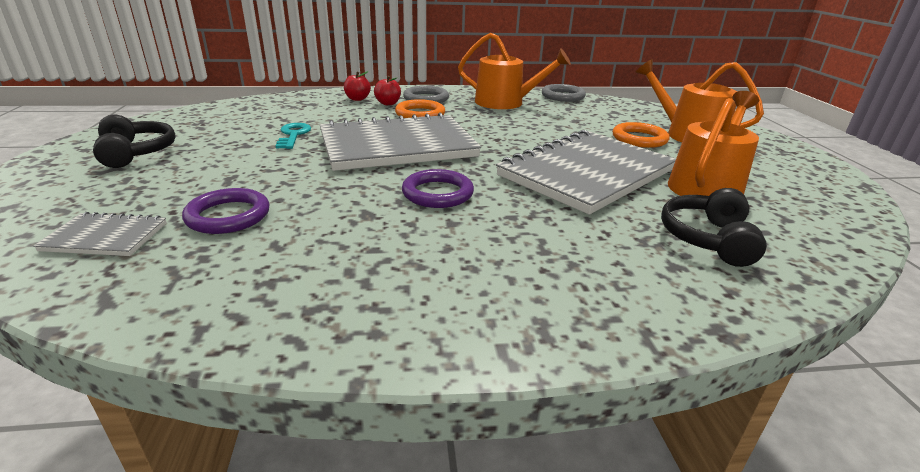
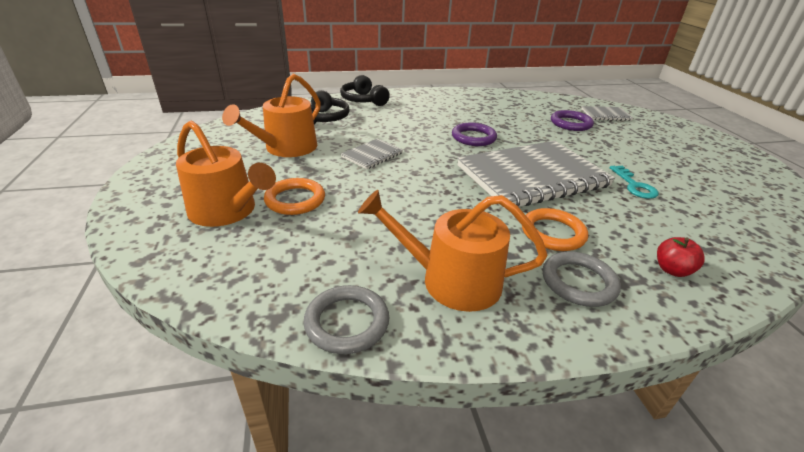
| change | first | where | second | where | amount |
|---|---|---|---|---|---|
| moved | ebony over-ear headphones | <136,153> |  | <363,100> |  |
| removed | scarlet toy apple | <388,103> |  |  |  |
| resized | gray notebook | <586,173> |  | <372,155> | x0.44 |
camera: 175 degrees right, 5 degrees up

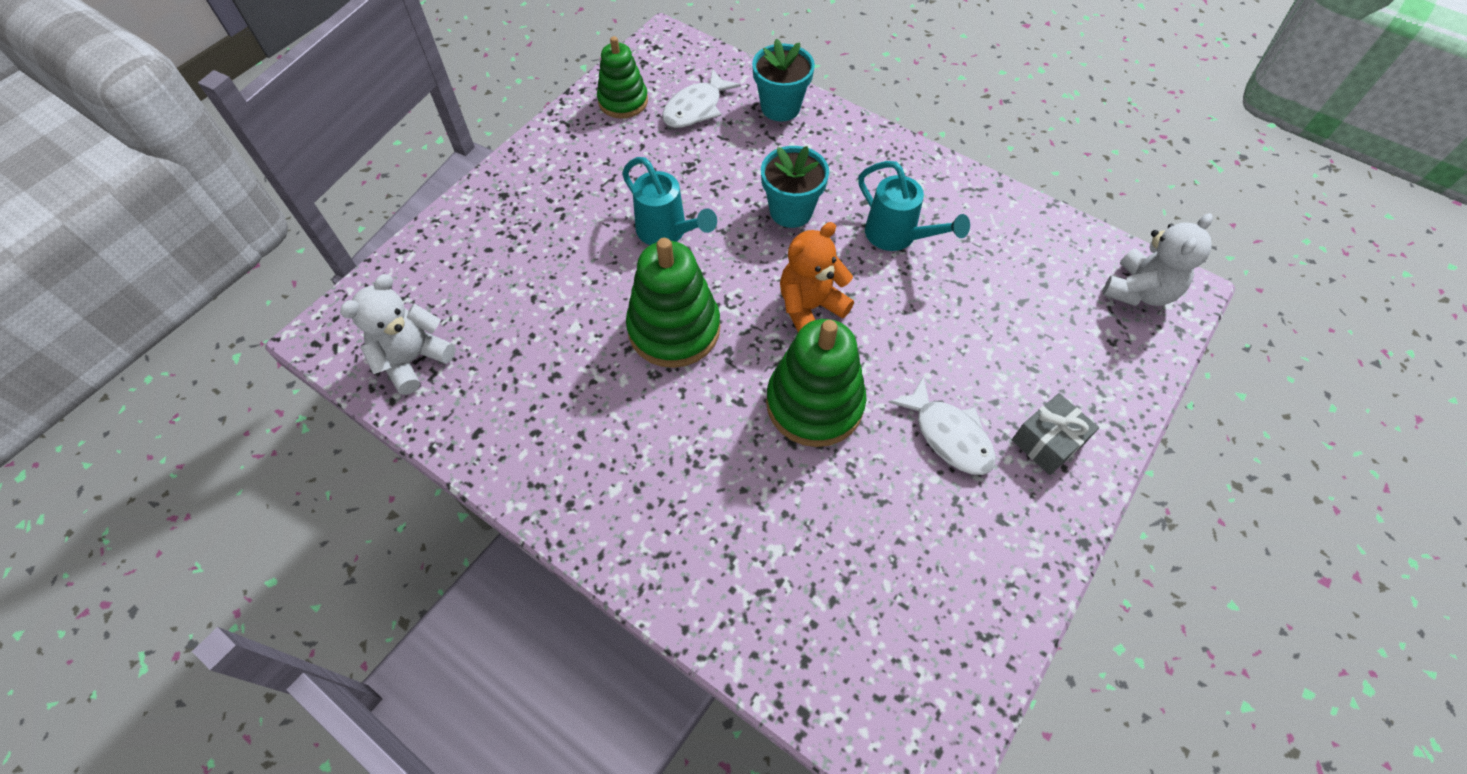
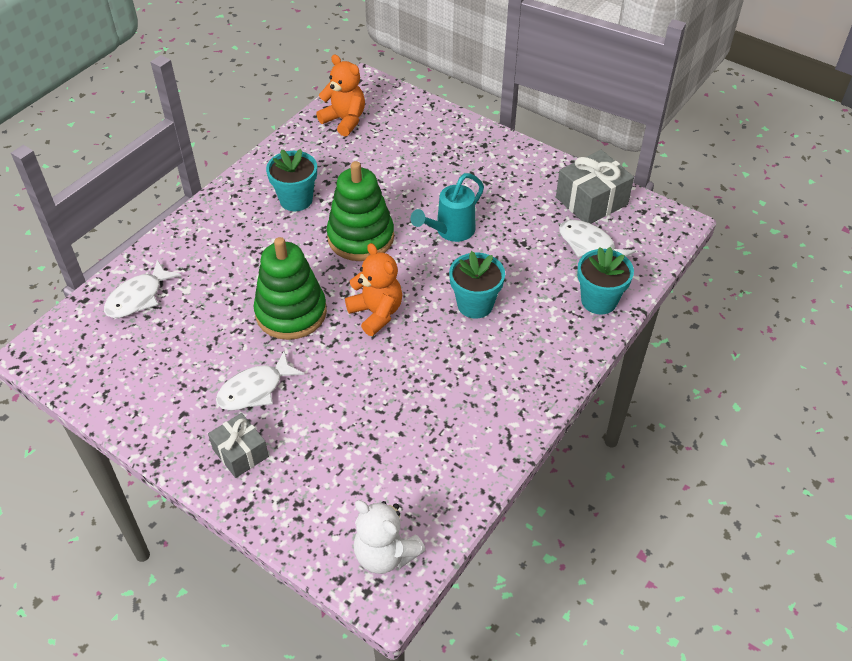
| change | first | where | second | where | amount |
|---|---|---|---|---|---|
| recoloured | pure white stuffed bear | <413,359> | orange stuffed bear | <344,120> |  |
| replaced | emerald stacking toy | <623,101> | gray wrapped gift | <591,201> |  |
| removed | turquoise watering pot | <898,237> |  |  |  |
| added |  |  | pure white toy fish | <138,297> |  |
| added |  |  | turquoise potted plant | <296,200> |  |
camera: 90 degrees right, 10 degrees down

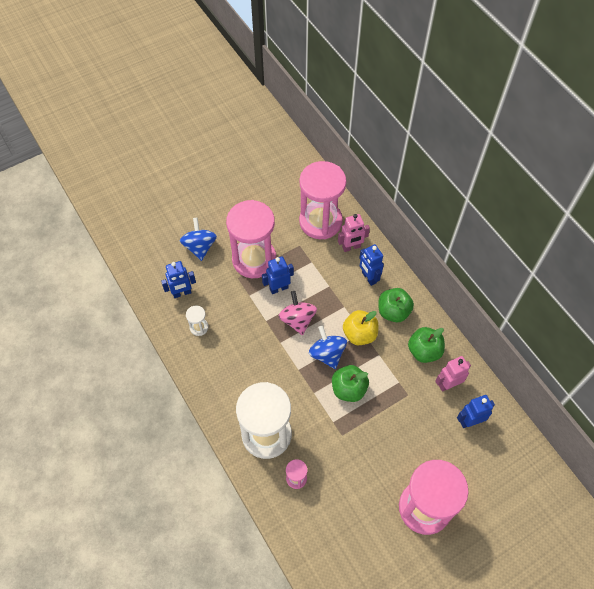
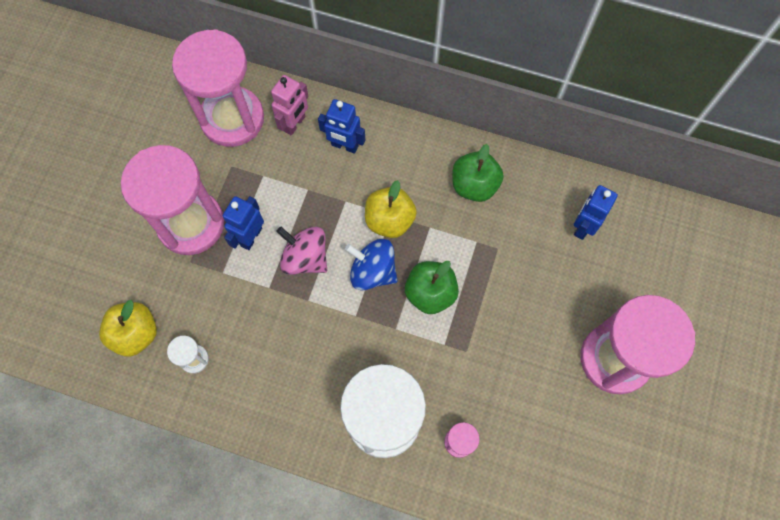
| change | first | where | second | where | amount |
|---|---|---|---|---|---|
| replaced | cobalt robot figure | <182,293> | bright yellow toy apple | <136,333> |  |
| removed | cobalt spinning top | <200,247> |  |  |  |
| removed | emerald toy apple | <393,312> |  |  |  |
| removed | rosy robot figure | <448,384> |  |  |  |
camera: 40 degrees left, 10 degrees up

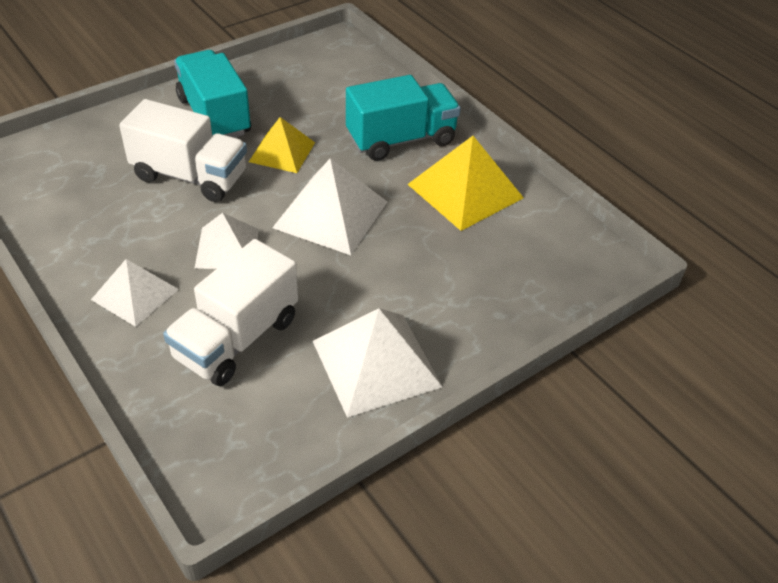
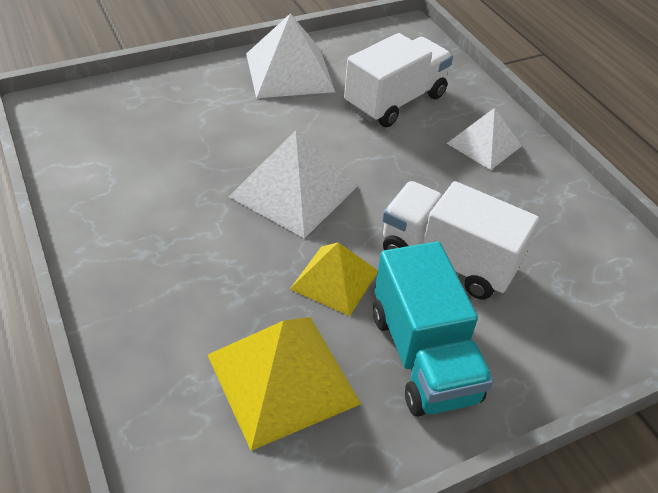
| change | first | where | second | where | amount |
|---|---|---|---|---|---|
| removed | pure white pyramid | <227,248> |  |  |  |
| removed | turquoise truck | <401,139> |  |  |  |
| moved | bright yellow pyramid | <465,191> |  | <282,379> |  |
camera: 170 degrees left, 0 degrees up

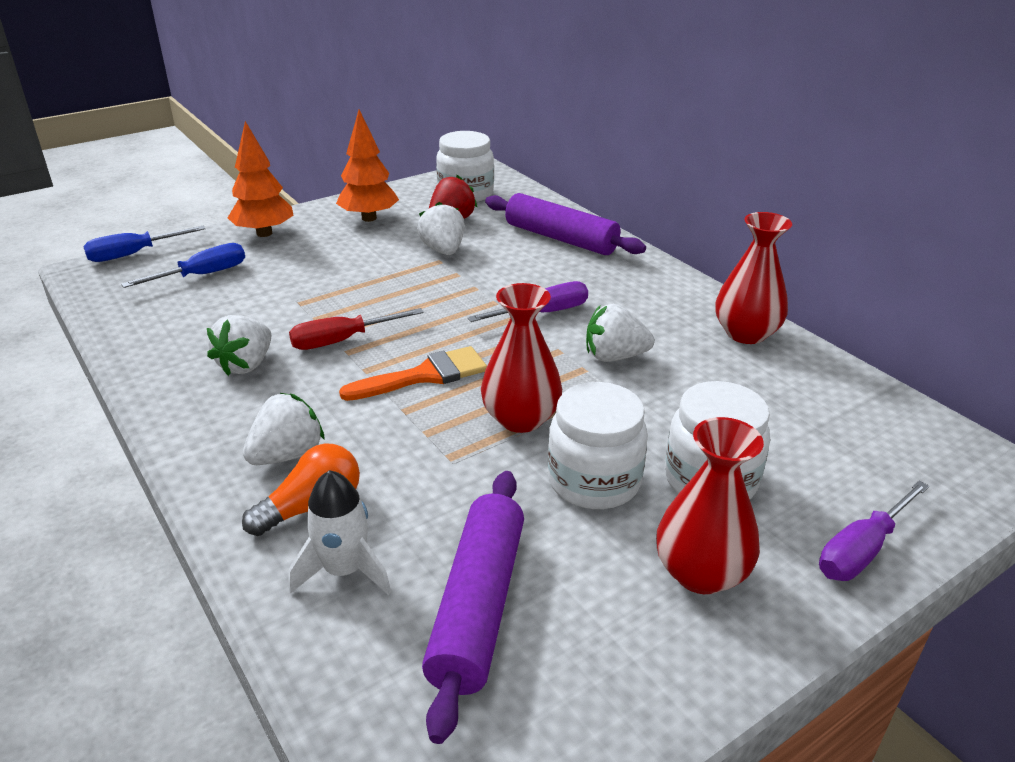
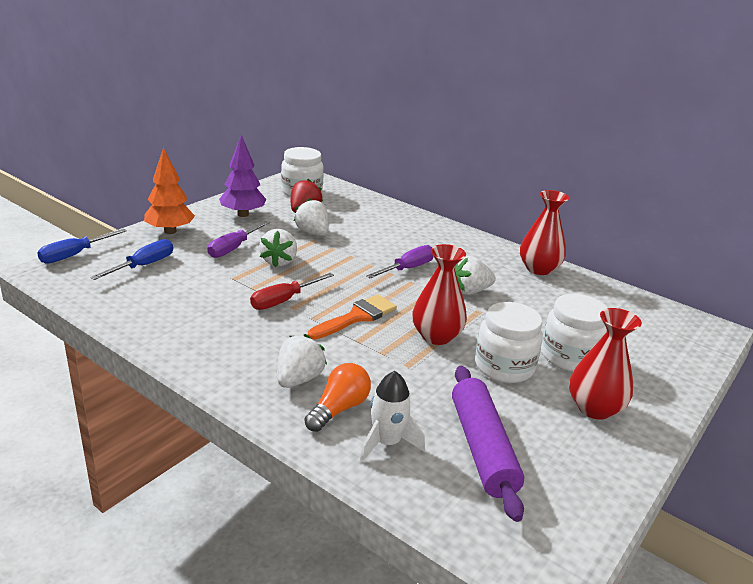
| change | first | where | second | where | amount |
|---|---|---|---|---|---|
| moved | pure white strawberry | <246,365> |  | <279,261> |  |
| recoloured | orange toy tree | <369,218> | royal purple toy tree | <243,214> |  |
| removed | royal purple dough roller | <560,238> |  |  |  |
| moved | royal purple screwdriver | <862,550> |  | <233,248> |  |
camera: 20 degrees left, 5 degrees down

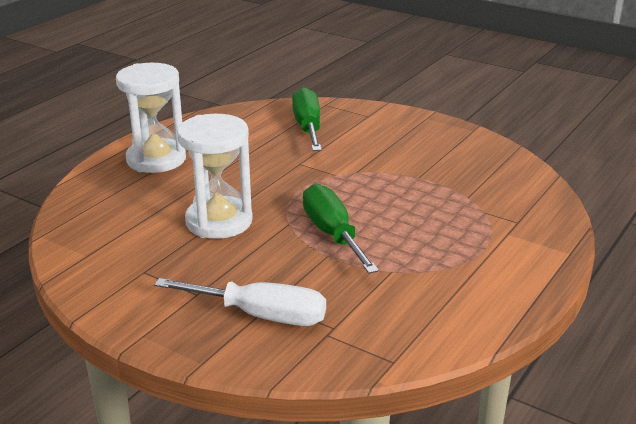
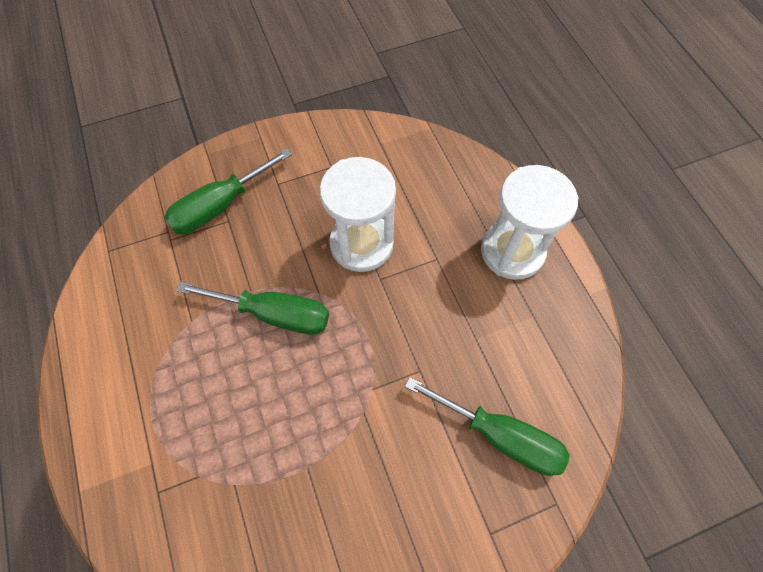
| change | first | where | second | where | amount |
|---|---|---|---|---|---|
| recoloured | pure white screwdriver | <261,315> | emerald screwdriver | <220,206> |  |
camera: 125 degrees right, 35 degrees up

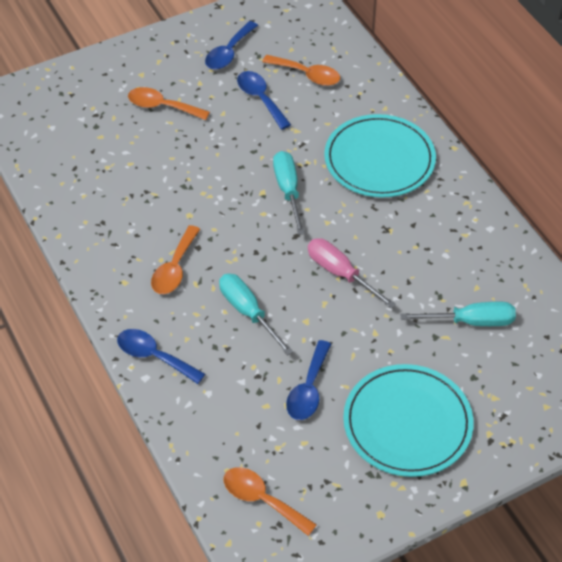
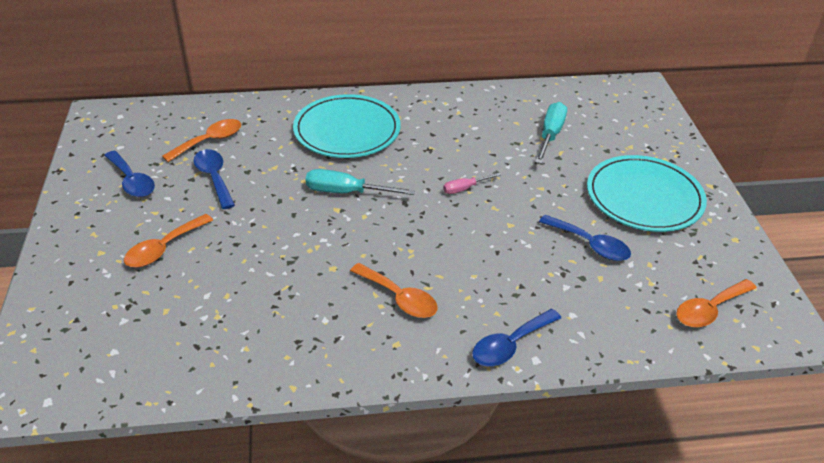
| change | first | where | second | where | amount |
|---|---|---|---|---|---|
| removed | turquoise screwdriver | <248,312> |  |  |  |
| turned | cobalt spoon | <260,98> |  | <214,177> | 75 degrees clockwise |
| resized | rosy screwdriver | <340,273> |  | <465,188> | x0.58 |
camera: 70 degrees left, 10 degrees down

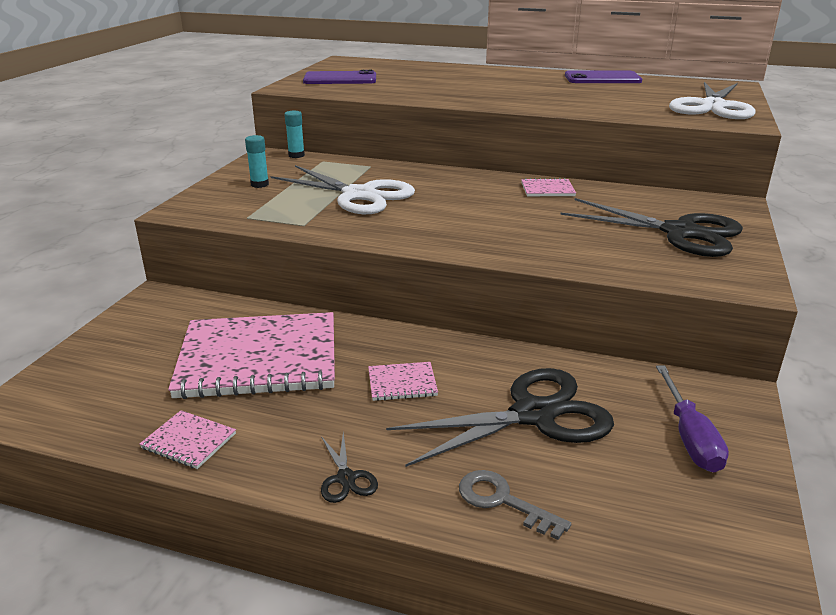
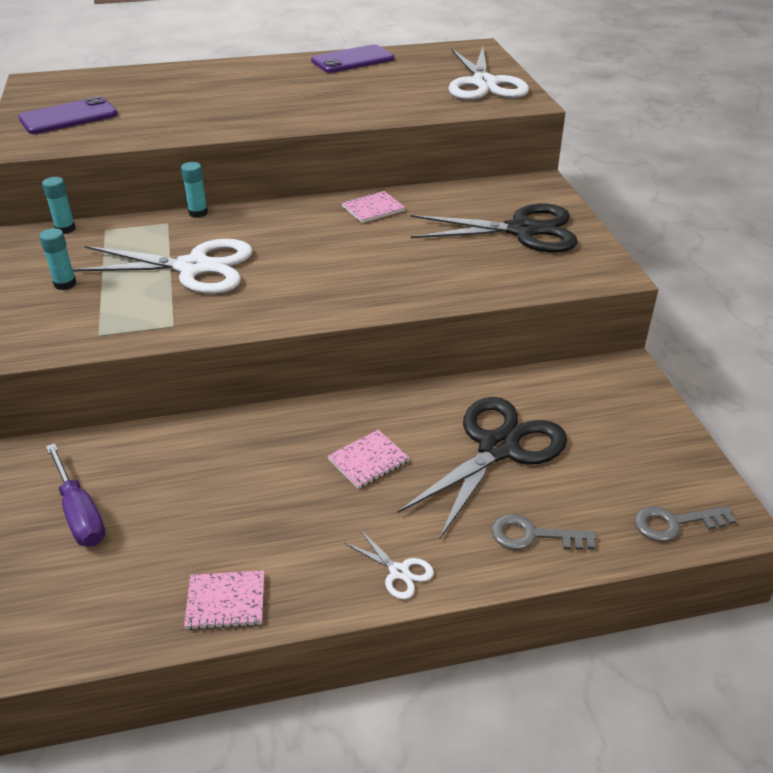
| change | first | where | second | where | amount |
|---|---|---|---|---|---|
| removed | rosy notebook | <259,359> |  |  |  |
| recoloured | ebony scissors | <346,478> | pure white scissors | <399,572> |  |
| moved | royal purple screwdriver | <690,437> |  | <80,513> |  |
| added |  |  | turquoise stick of glue | <198,213> |  |
| added |  |  | gray key | <675,523> |  |
camera: 30 degrees left, 10 degrees up

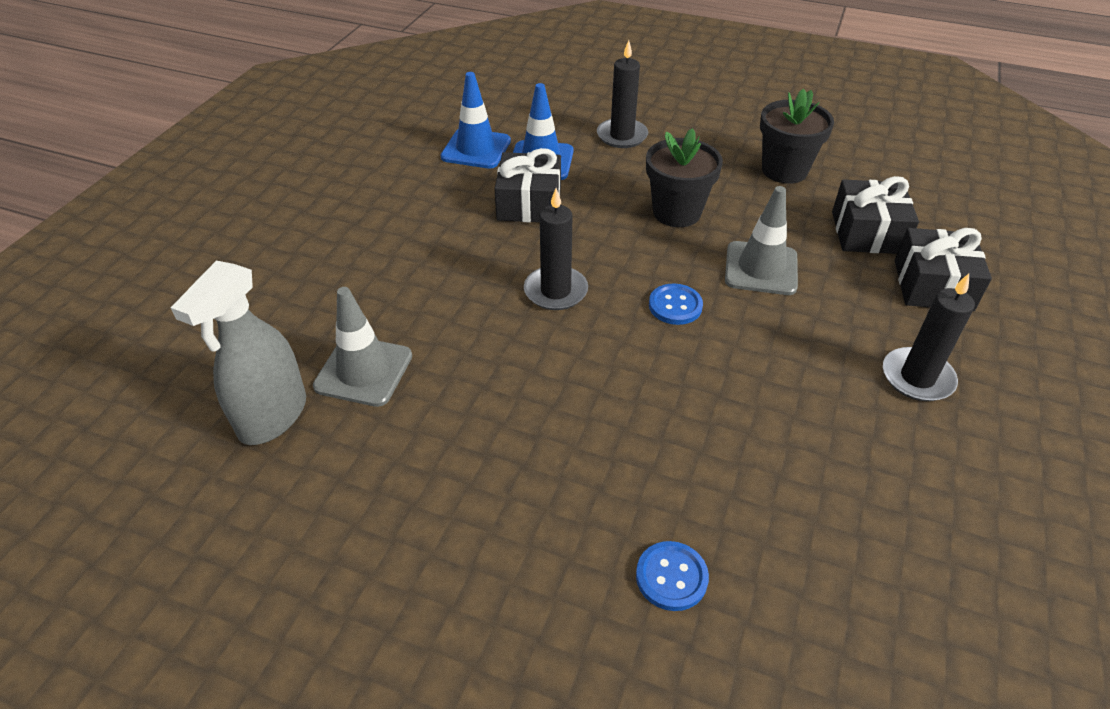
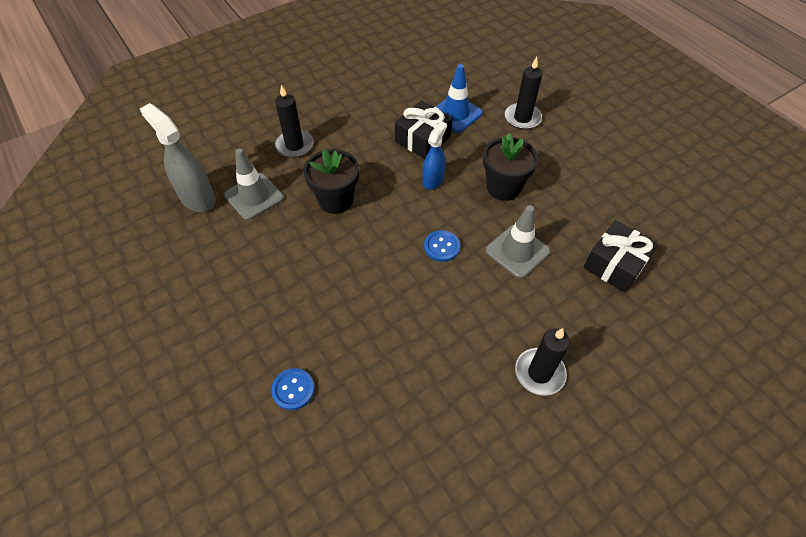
| change | first | where | second | where | amount |
|---|---|---|---|---|---|
| turned | gray spray bottle | <272,417> |  | <197,198> | 75 degrees clockwise |
| removed | cobalt traffic cone | <476,149> |  |  |  |
| moved | ebony candle | <555,291> |  | <294,145> |  |
| moved | ebony potted plant | <784,170> |  | <336,200> |  |
| removed | ebony wrapped gift | <933,285> |  |  |  |
| added |  |  | cobalt spray bottle | <433,180> |  |
camera: 35 degrees right, 10 degrees up

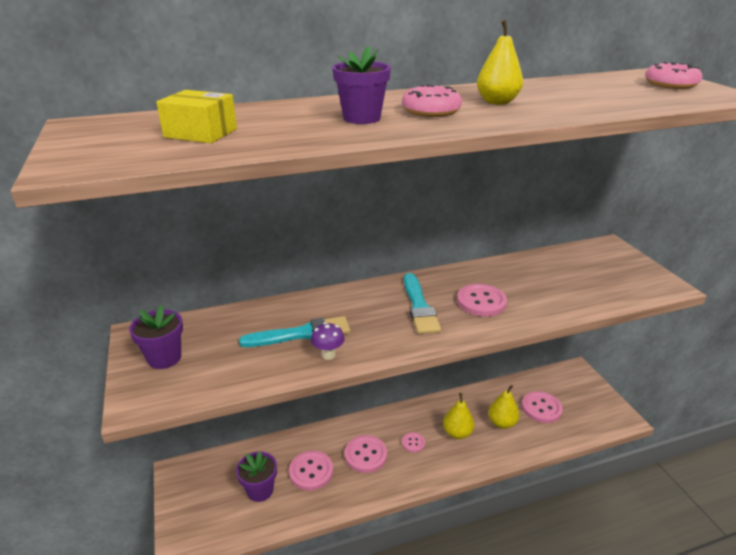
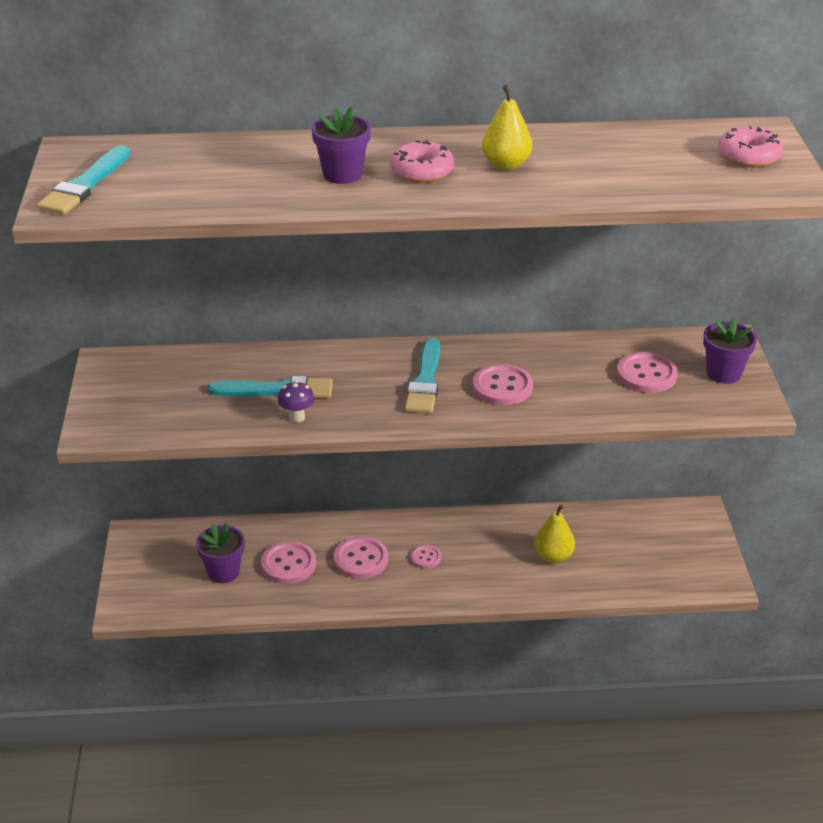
| change | first | where | second | where | amount |
|---|---|---|---|---|---|
| moved | royal purple potted plant | <164,358> |  | <723,373> |  |
| removed | bright yellow package | <200,133> |  |  |  |
| removed | bright yellow pear fruit | <457,433> |  |  |  |
| moved | rosy button | <541,408> |  | <646,375> |  |
| added |  |  | turquoise brush | <85,185> |  |
camera: 15 degrees right, 5 degrees up

